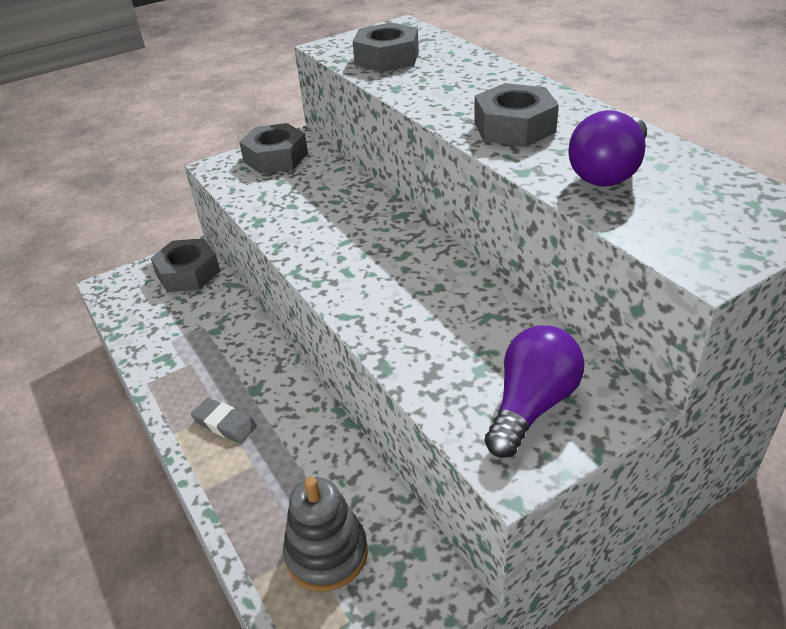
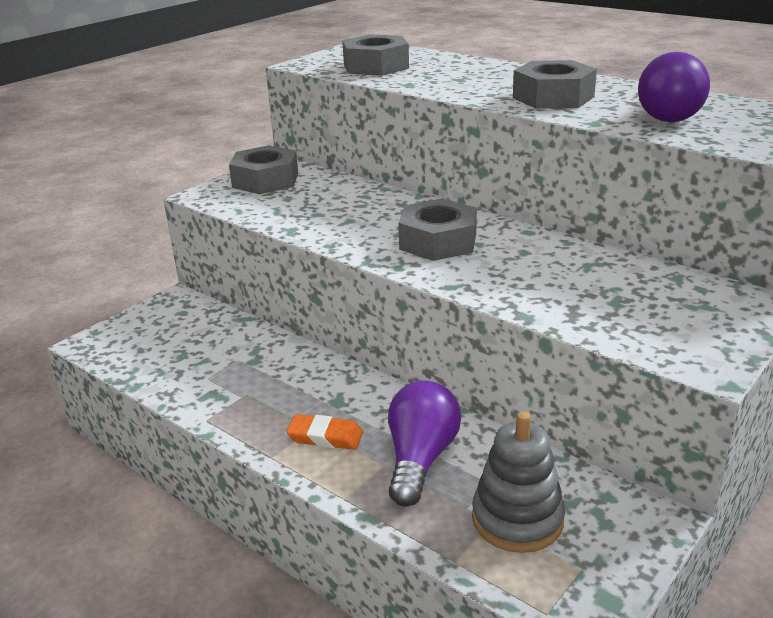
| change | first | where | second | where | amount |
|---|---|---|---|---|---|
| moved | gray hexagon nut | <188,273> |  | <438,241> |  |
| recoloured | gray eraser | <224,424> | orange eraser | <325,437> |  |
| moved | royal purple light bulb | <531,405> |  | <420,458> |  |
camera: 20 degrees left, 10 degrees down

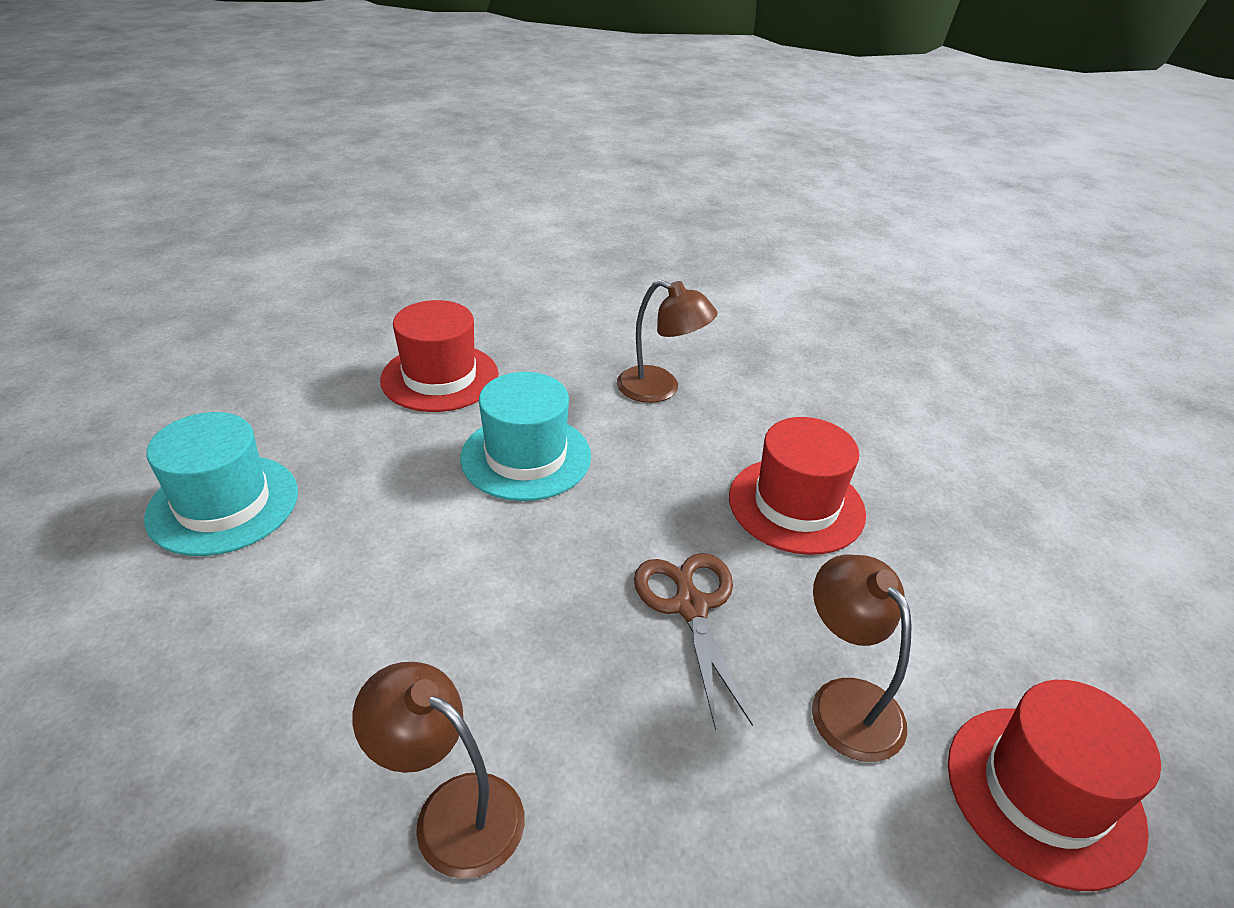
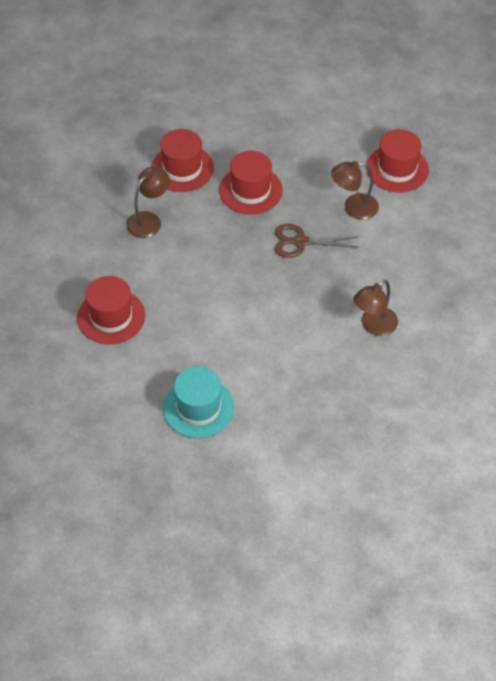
| change | first | where | second | where | amount |
|---|---|---|---|---|---|
| removed | turquoise hat | <526,457> |  |  |  |
| added |  |  | scarlet hat | <182,168> |  |
camera: 75 degrees left, 15 degrees up

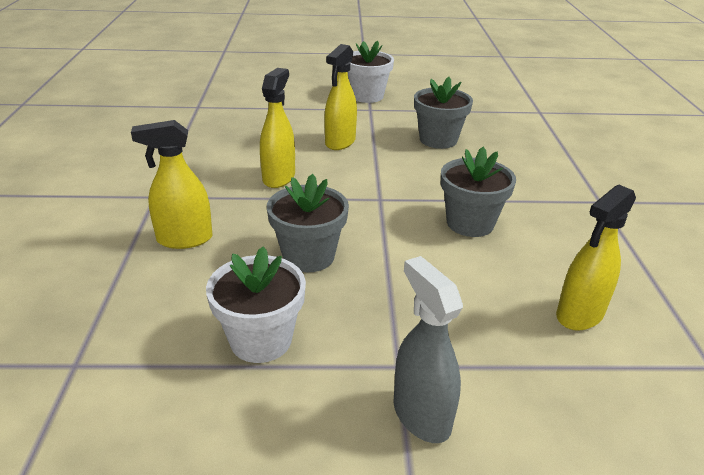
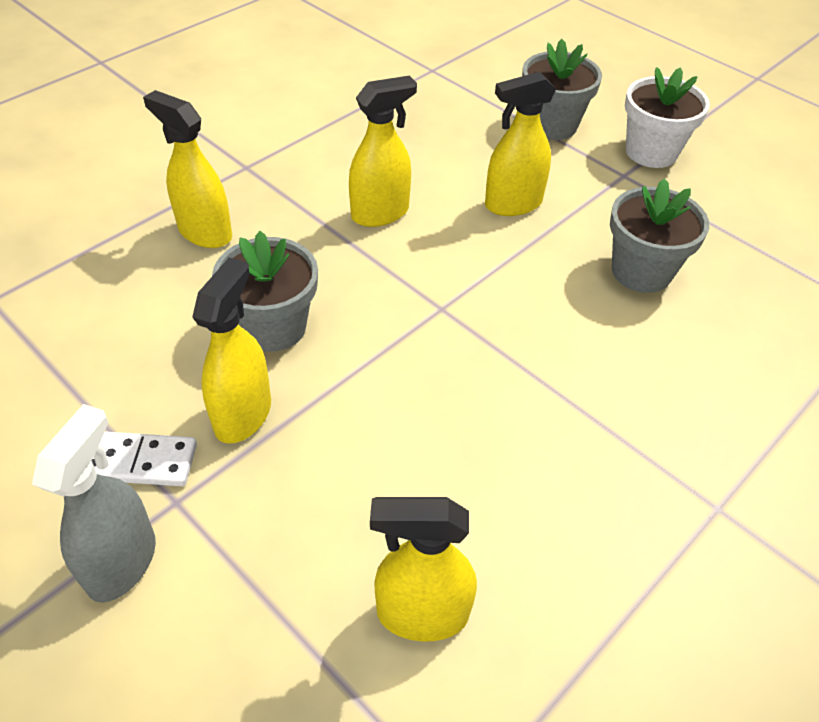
| change | first | where | second | where | amount |
|---|---|---|---|---|---|
| removed | pure white potted plant | <261,340> |  |  |  |
| moved | gray potted plant | <470,223> |  | <552,125> |  |
| added |  |  | pure white domino | <140,461> |  |
| added |  |  | bright yellow spray bottle | <243,414> |  |
camera: 45 degrees right, 15 degrees up

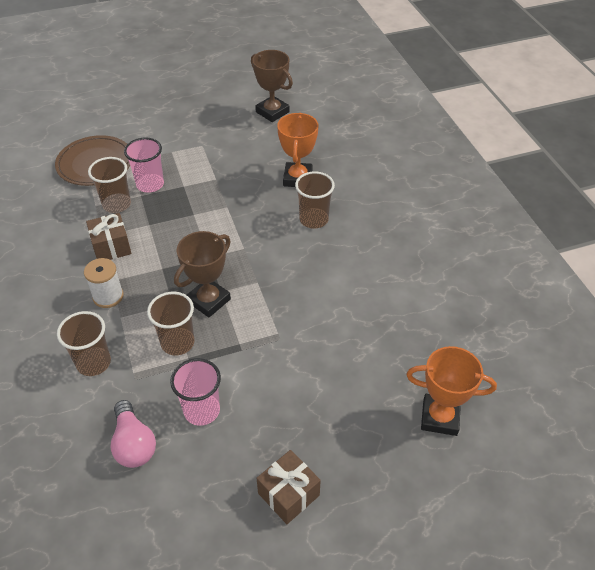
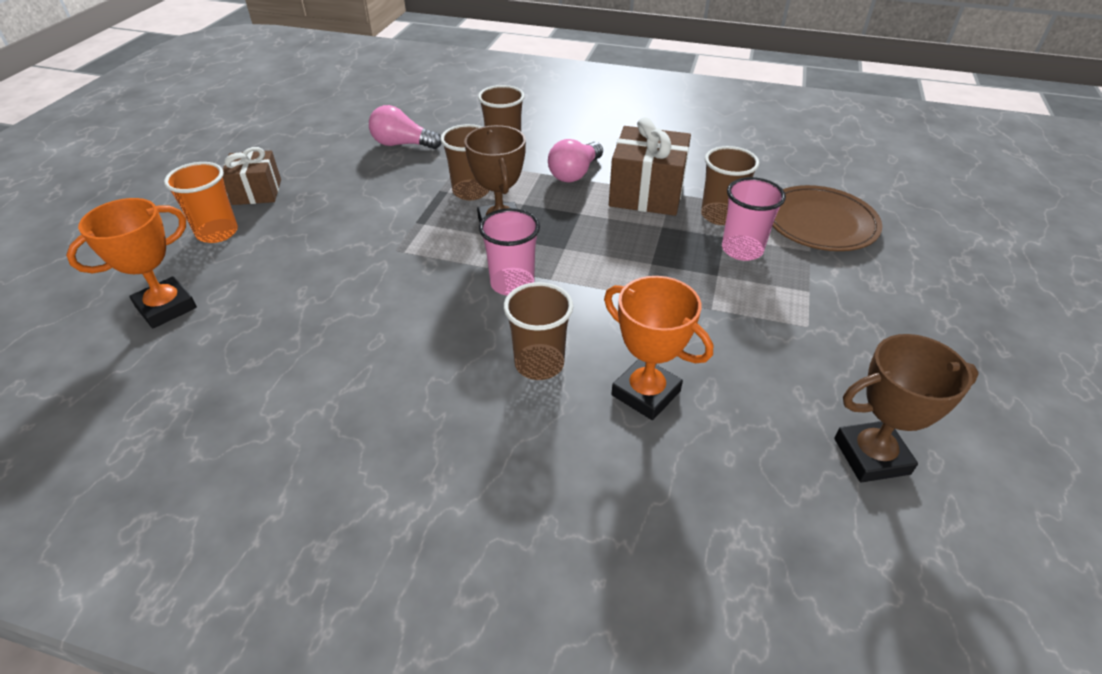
| change | first | where | second | where | amount |
|---|---|---|---|---|---|
| replaced | pure white reel of thread | <108,296> | rosy light bulb | <575,173> |  |
| resized | brown wrapped gift | <111,247> |  | <646,193> | x1.58 |
| moved | rosy beaker | <202,410> |  | <512,284> |  |
| added |  |  | orange beaker | <217,233> |  |
camera: 125 degrees right, 5 degrees down

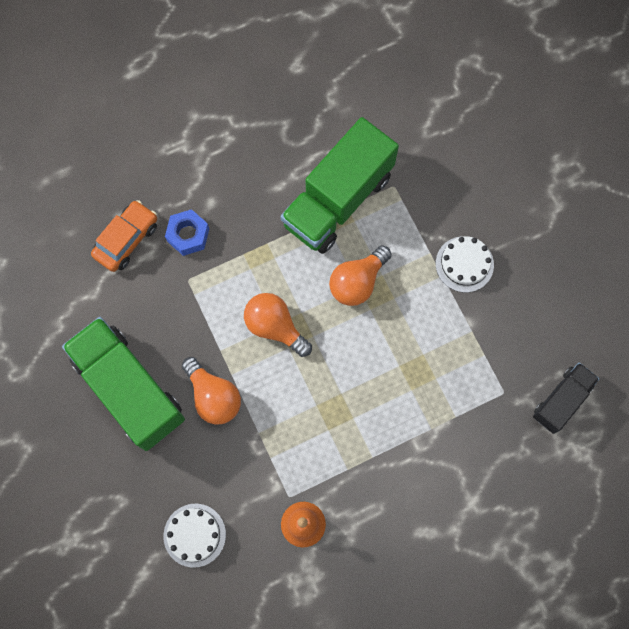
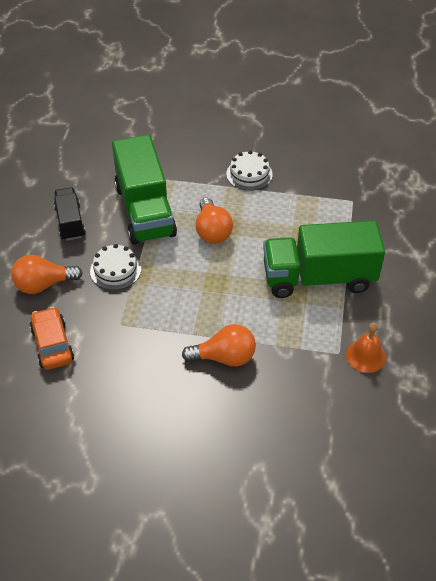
| change | first | where | second | where | amount |
|---|---|---|---|---|---|
| moved | emerald truck | <129,389> |  | <318,278> |  |
| moved | pure white layer cake | <194,535> |  | <115,270> |  |
| removed | cobalt hexagon nut | <188,235> |  |  |  |
| moved | orange light bulb | <275,327> |  | <43,285> |  |
| moved | ebony truck | <561,400> |  | <70,222> |  |
camera: 55 degrees left, 25 degrees down

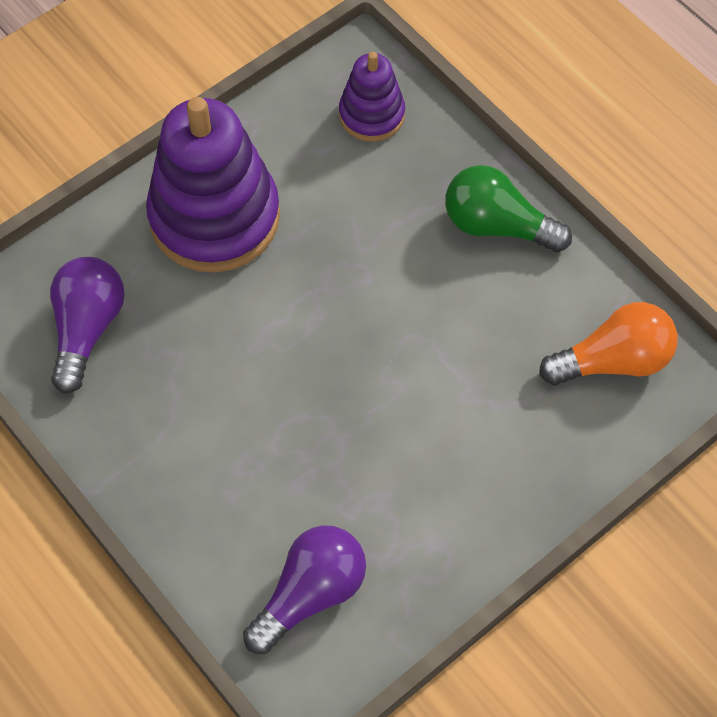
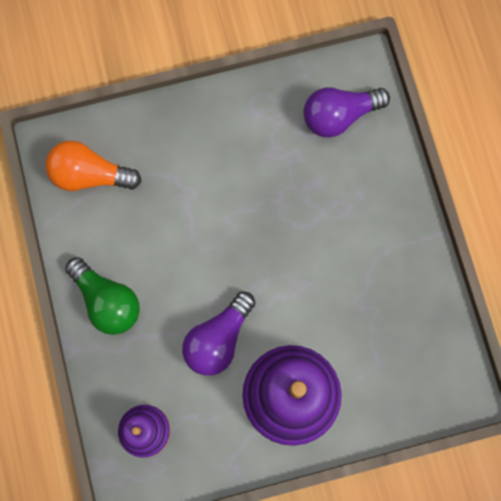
| change | first | where | second | where | amount |
|---|---|---|---|---|---|
| moved | royal purple light bulb | <87,329> |  | <218,339> |  |
camera: 155 degrees left, 15 degrees up

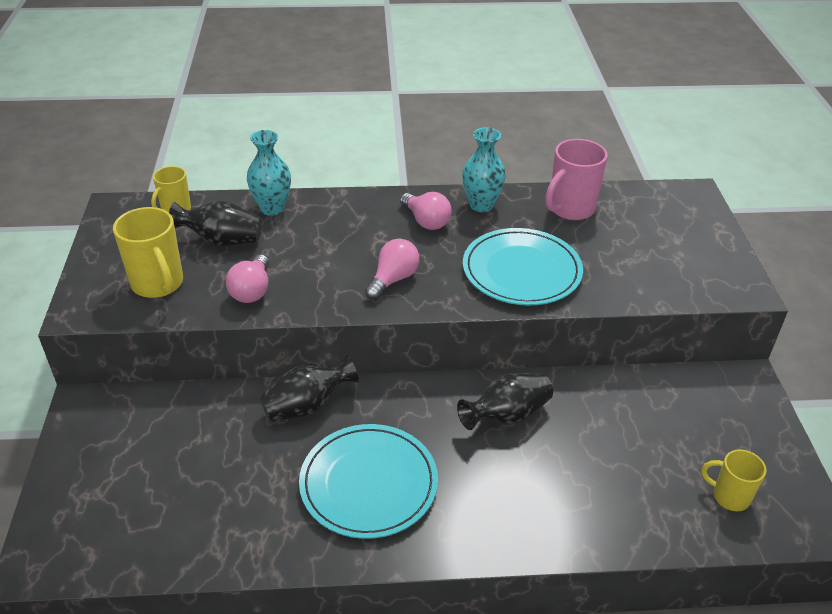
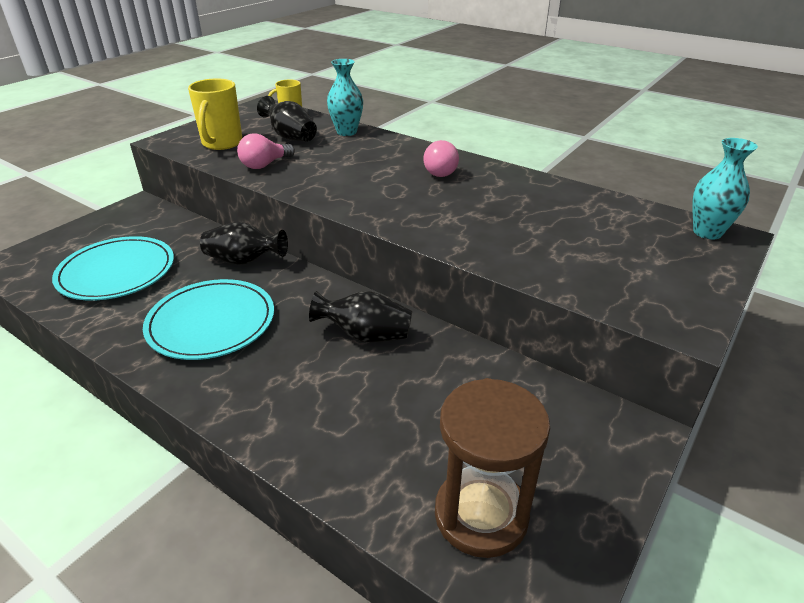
| change | first | where | second | where | amount |
|---|---|---|---|---|---|
| removed | rosy light bulb | <393,279> |  |  |  |
| moved | turquoise tall vase | <481,205> |  | <707,232> |  |
| moved | turquoise dinner plate | <521,271> |  | <117,272> |  |
| removed | rosy tea mug | <570,209> |  |  |  |
| replaced | bright yellow tea mug | <729,496> | brown hourglass | <481,515> |  |
camera: 40 degrees right, 5 degrees down

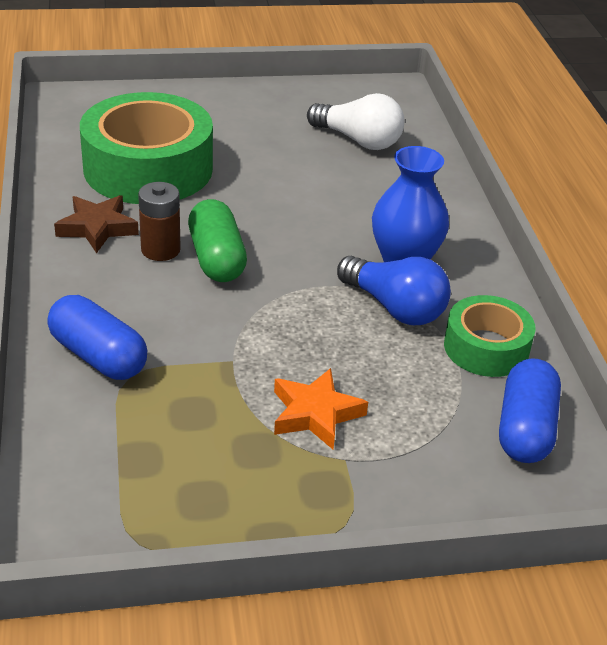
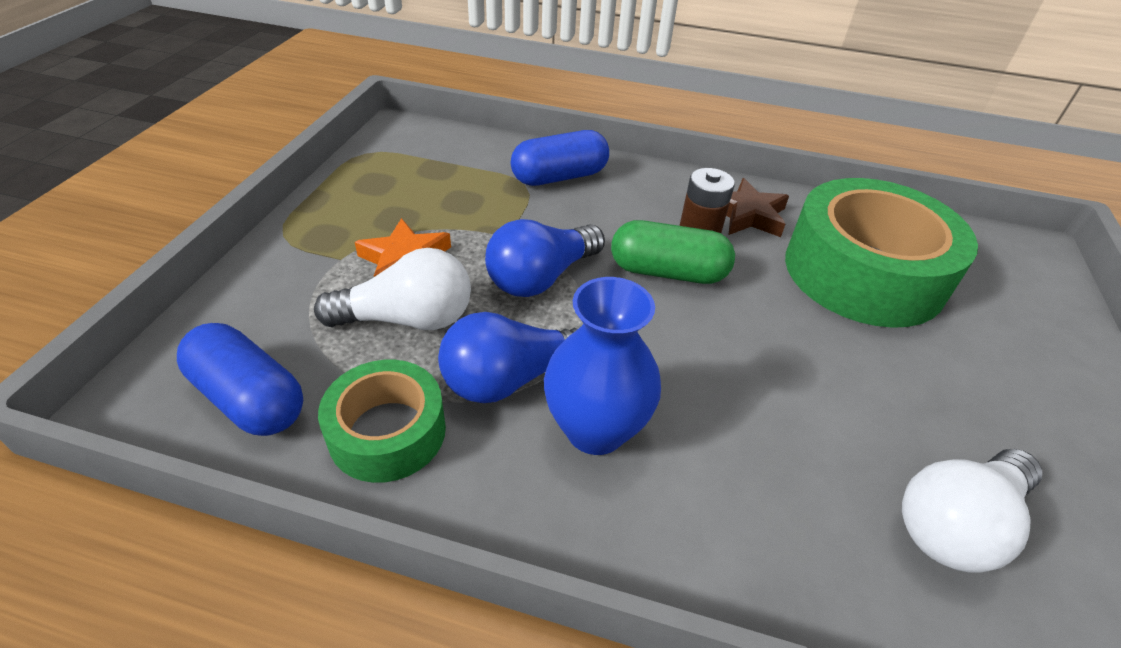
| change | first | where | second | where | amount |
|---|---|---|---|---|---|
| added |  |  | pure white light bulb | <407,319> |  |
| added |  |  | cobalt light bulb | <541,277> |  |
camera: 115 degrees right, 5 degrees up

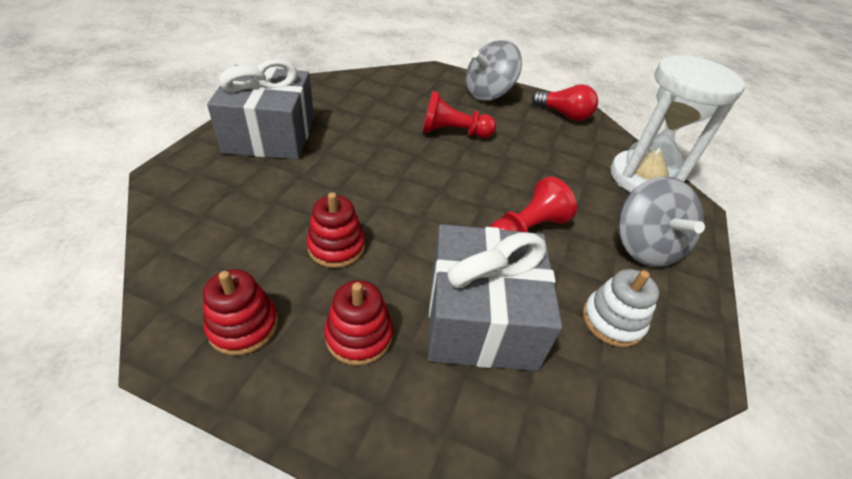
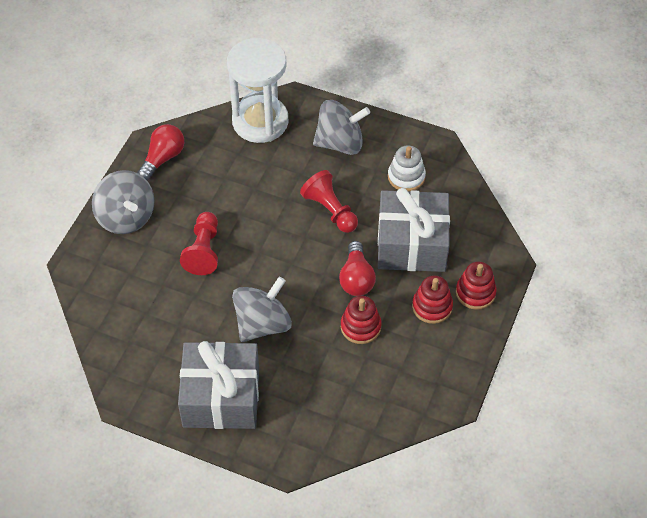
| change | first | where | second | where | amount |
|---|---|---|---|---|---|
| moved | scarlet stacking toy | <243,326> |  | <475,293> |  |
| added |  |  | gray spinning top | <262,324> |  |
| added |  |  | scarlet light bulb | <356,278> |  |
camera: 85 degrees left, 10 degrees up

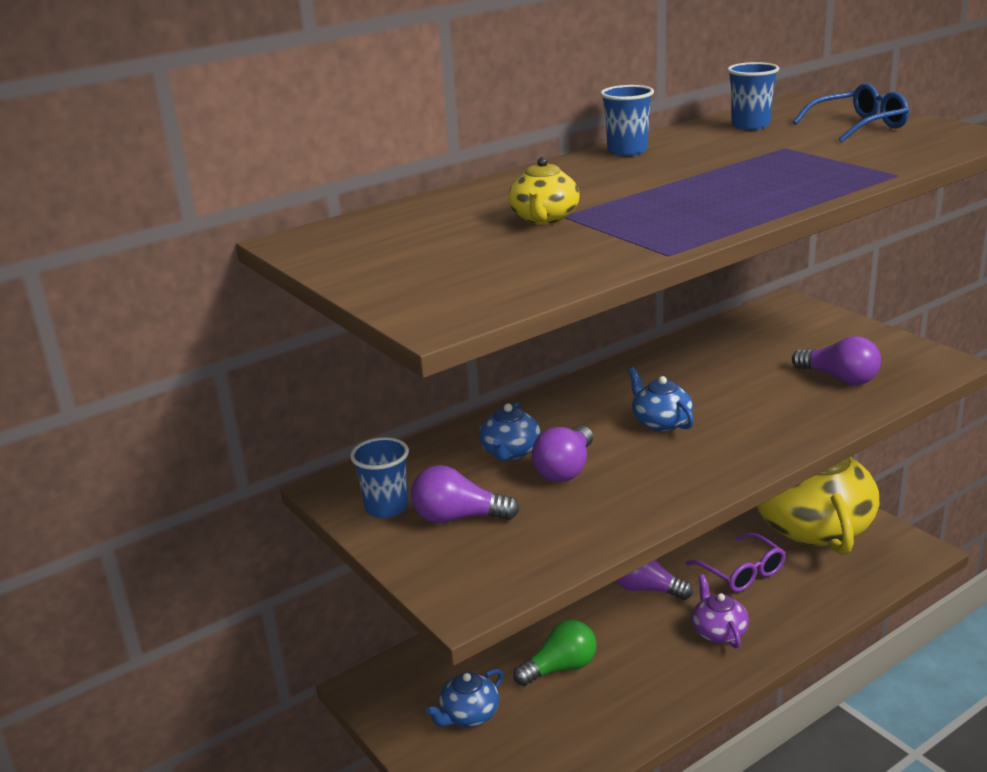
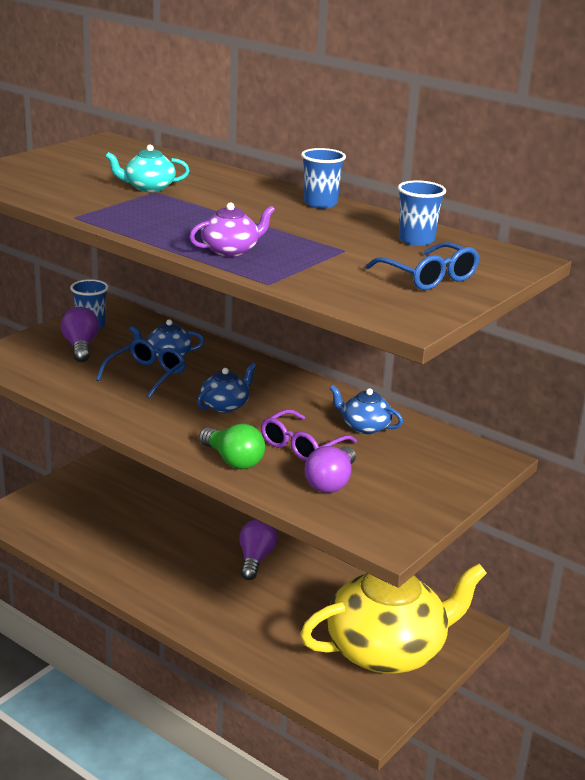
| change | first | where | second | where | amount |
|---|---|---|---|---|---|
| moved | cobalt teapot | <469,715> |  | <364,427> |  |
| recoloured | bright yellow teapot | <544,218> | turquoise teapot | <148,187> |  |
| moved | emerald light bulb | <560,668> |  | <233,460> |  |
| replaced | royal purple light bulb | <565,469> | cobalt eyeglasses | <146,375> |  |
| moved | royal purple eyeglasses | <742,572> |  | <302,446> |  |
| moved | royal purple teapot | <718,632> |  | <231,250> |  |
camera: 70 degrees right, 0 degrees up

